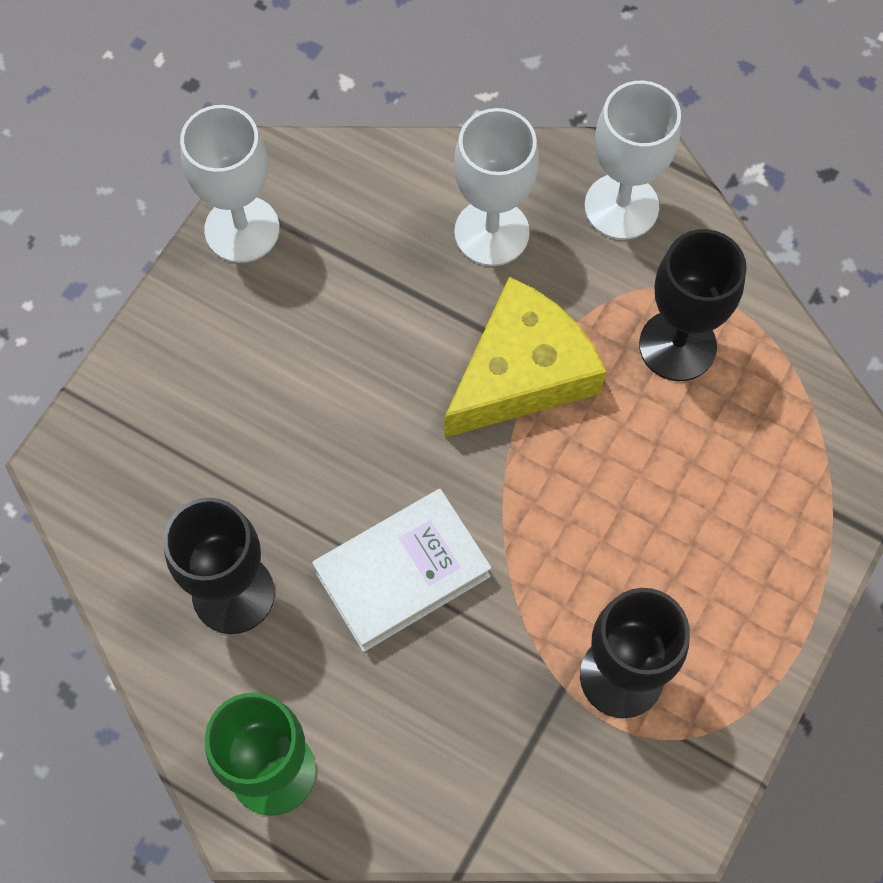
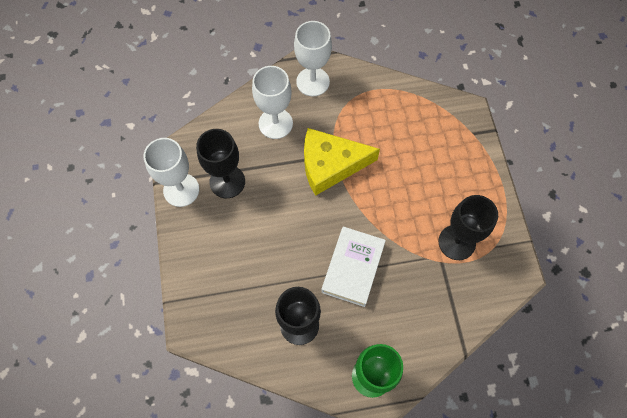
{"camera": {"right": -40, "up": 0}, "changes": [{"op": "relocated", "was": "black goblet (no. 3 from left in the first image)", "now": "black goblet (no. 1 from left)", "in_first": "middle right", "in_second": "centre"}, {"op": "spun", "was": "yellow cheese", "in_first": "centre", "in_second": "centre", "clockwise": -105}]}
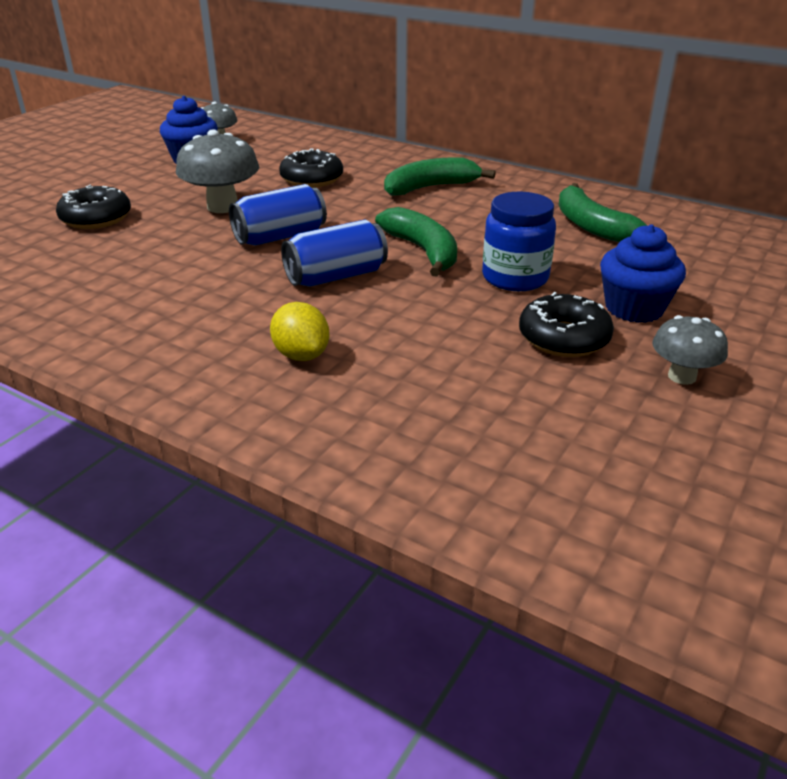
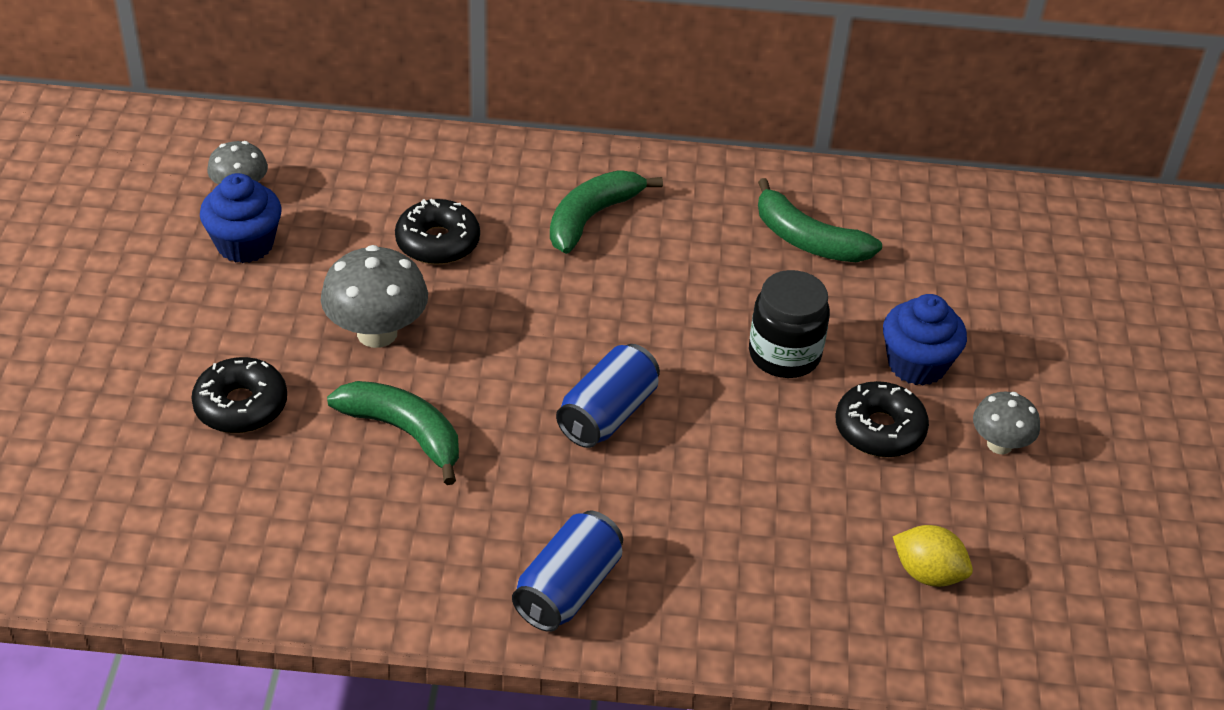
{"camera": {"right": -30, "up": 10}, "changes": [{"op": "relocated", "was": "blue can (no. 1 from left)", "in_first": "top centre", "in_second": "bottom centre"}, {"op": "colour", "was": "blue jar", "now": "black jar", "in_first": "top centre", "in_second": "centre"}, {"op": "relocated", "was": "green banana (no. 1 from left)", "in_first": "top centre", "in_second": "middle left"}, {"op": "relocated", "was": "yellow lemon", "in_first": "centre", "in_second": "bottom right"}]}
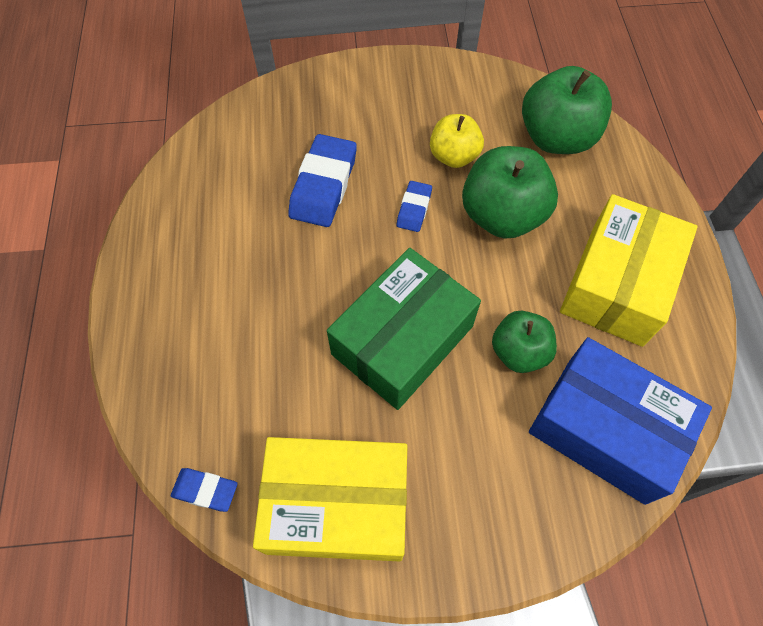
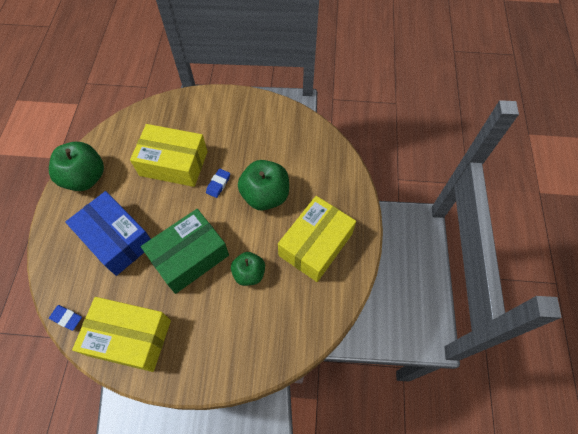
{"camera": {"right": 10, "up": 0}, "changes": [{"op": "relocated", "was": "green apple (no. 3 from left in the first image)", "now": "green apple (no. 1 from left)", "in_first": "top right", "in_second": "middle left"}, {"op": "missing", "was": "yellow apple", "in_first": "top centre"}, {"op": "exchanged", "was": "blue eraser (no. 2 from left)", "now": "yellow box (no. 2 from left)", "in_first": "top centre", "in_second": "middle left"}, {"op": "relocated", "was": "blue box", "in_first": "bottom right", "in_second": "middle left"}]}
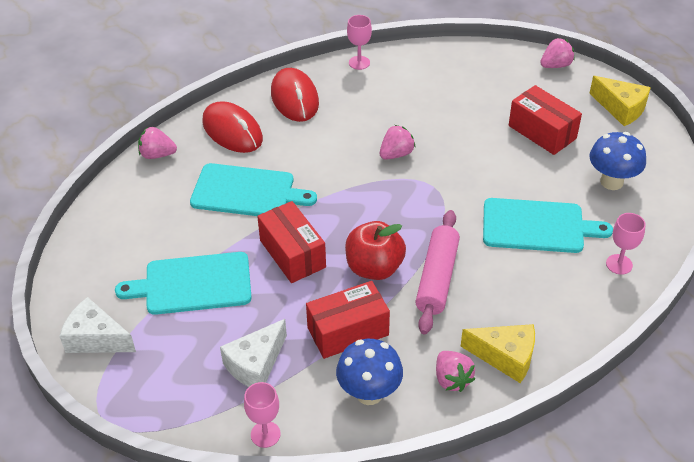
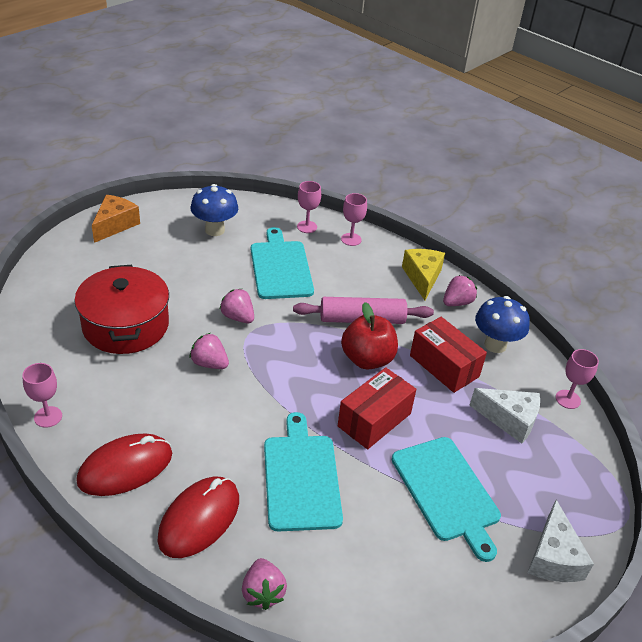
{"camera": {"right": -110, "up": -5}, "changes": [{"op": "relocated", "was": "pink strawberry (no. 4 from left in the first image)", "now": "pink strawberry (no. 2 from left)", "in_first": "top right", "in_second": "centre"}, {"op": "colour", "was": "yellow cheese (no. 2 from left)", "now": "orange cheese", "in_first": "top right", "in_second": "middle left"}, {"op": "missing", "was": "red box (no. 3 from left)", "in_first": "top right"}, {"op": "appeared", "now": "pink goblet (no. 3 from left)", "in_second": "centre"}, {"op": "appeared", "now": "red pot", "in_second": "middle left"}]}
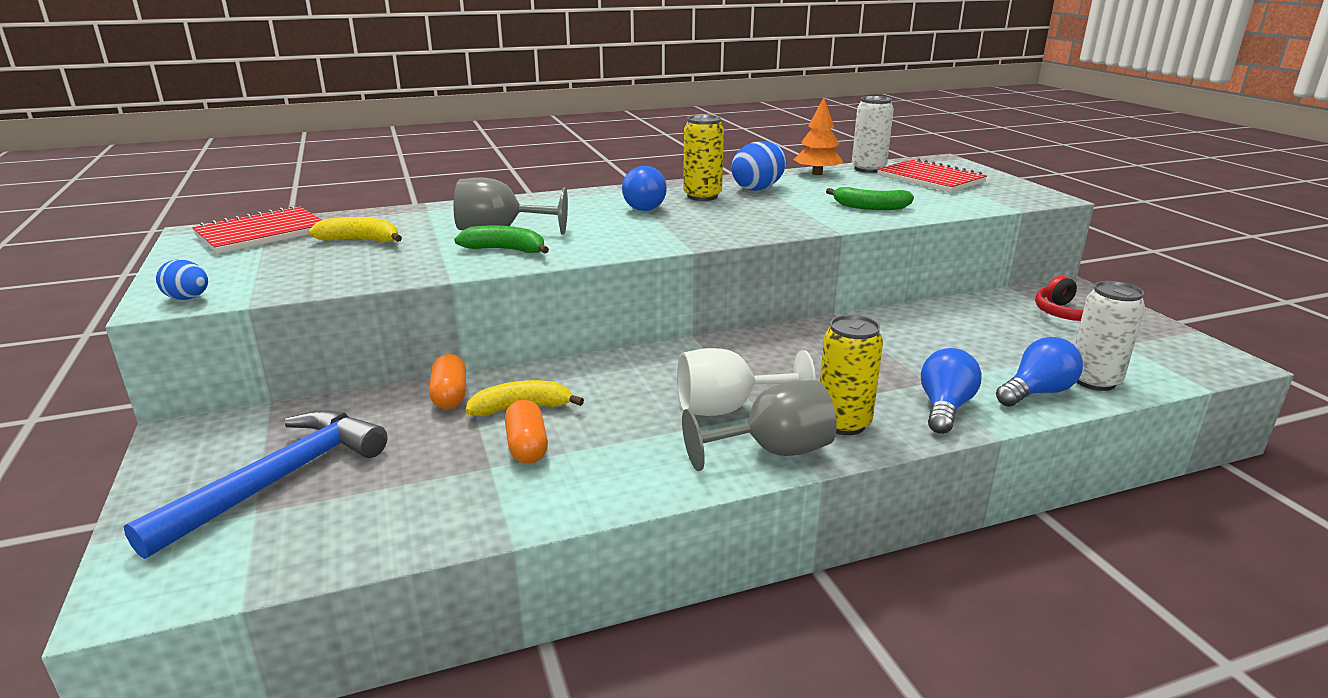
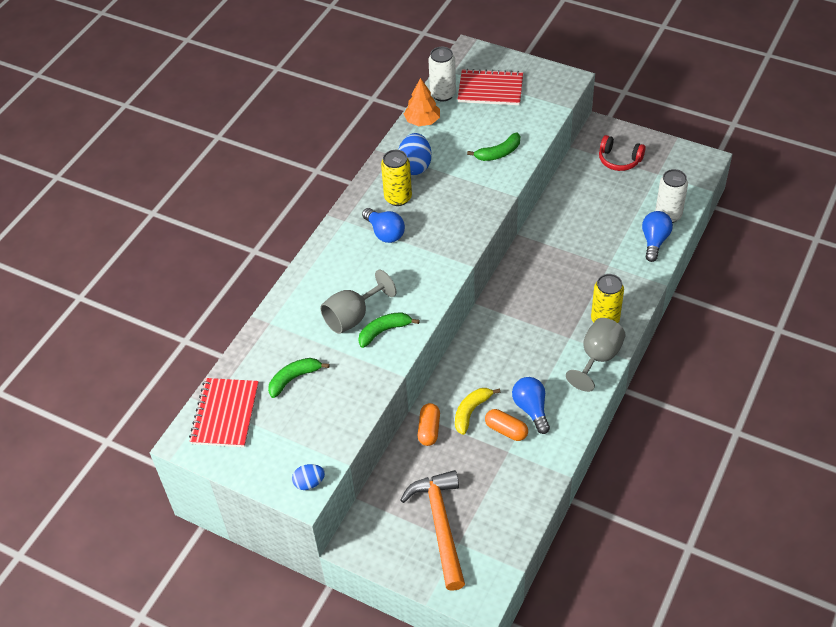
{"camera": {"right": -40, "up": 25}, "changes": [{"op": "colour", "was": "yellow banana (no. 1 from left)", "now": "green banana (no. 1 from left)", "in_first": "top left", "in_second": "centre"}, {"op": "missing", "was": "white goblet", "in_first": "centre"}, {"op": "relocated", "was": "blue light bulb (no. 2 from left)", "in_first": "middle right", "in_second": "centre"}, {"op": "spun", "was": "orange capsule (no. 1 from left)", "in_first": "centre", "in_second": "bottom centre", "clockwise": 60}, {"op": "colour", "was": "blue hammer", "now": "orange hammer", "in_first": "bottom left", "in_second": "bottom centre"}]}
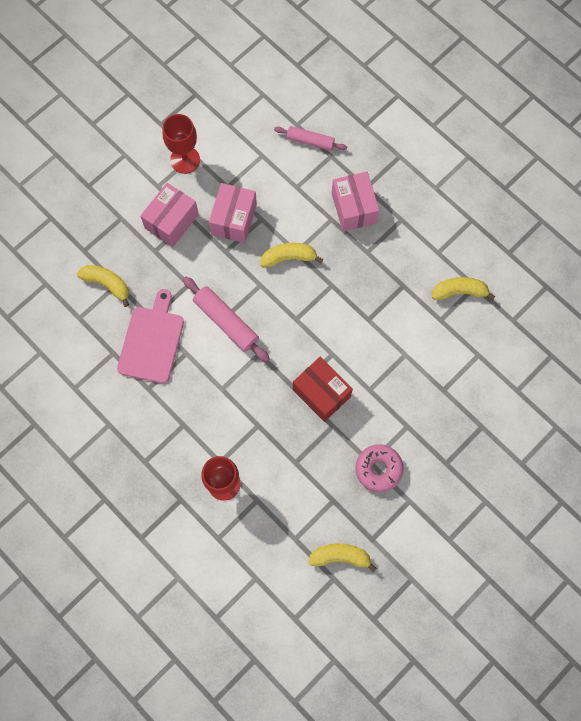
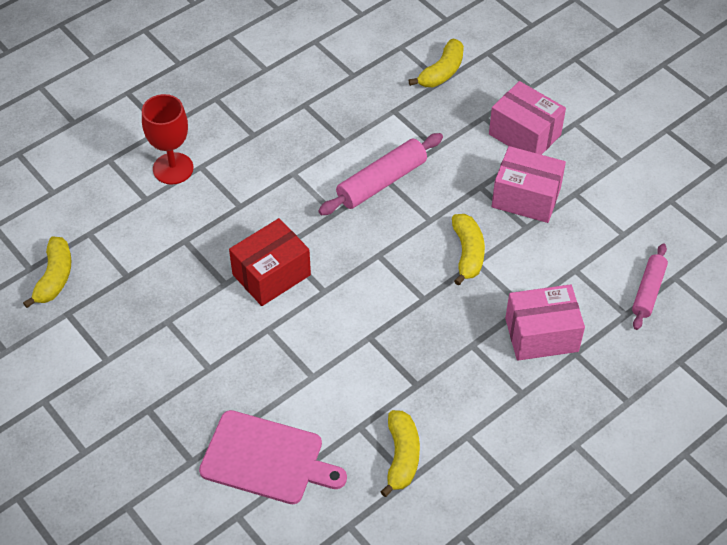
{"camera": {"right": 95, "up": -20}, "changes": [{"op": "missing", "was": "red goblet (no. 1 from left)", "in_first": "top left"}, {"op": "relocated", "was": "pink cutting board", "in_first": "middle left", "in_second": "bottom centre"}, {"op": "missing", "was": "pink donut", "in_first": "centre"}]}
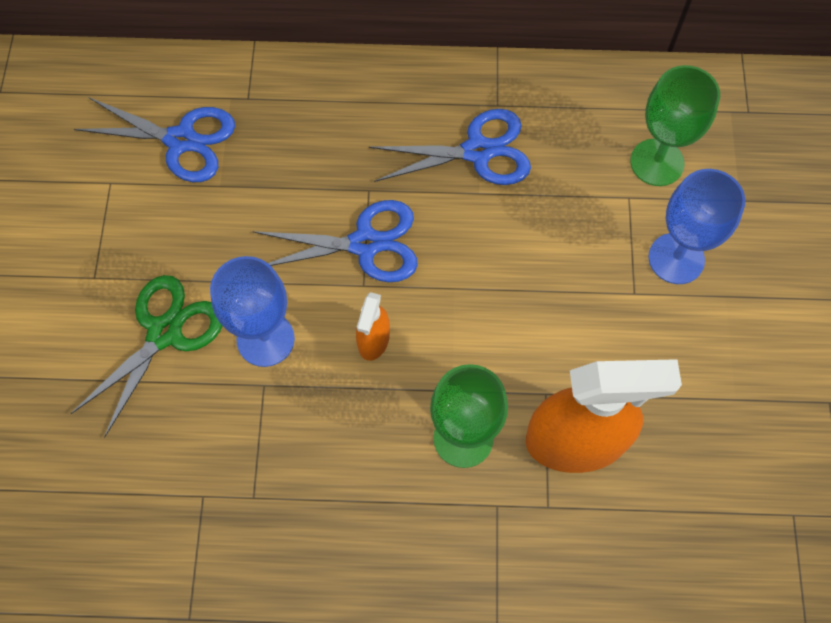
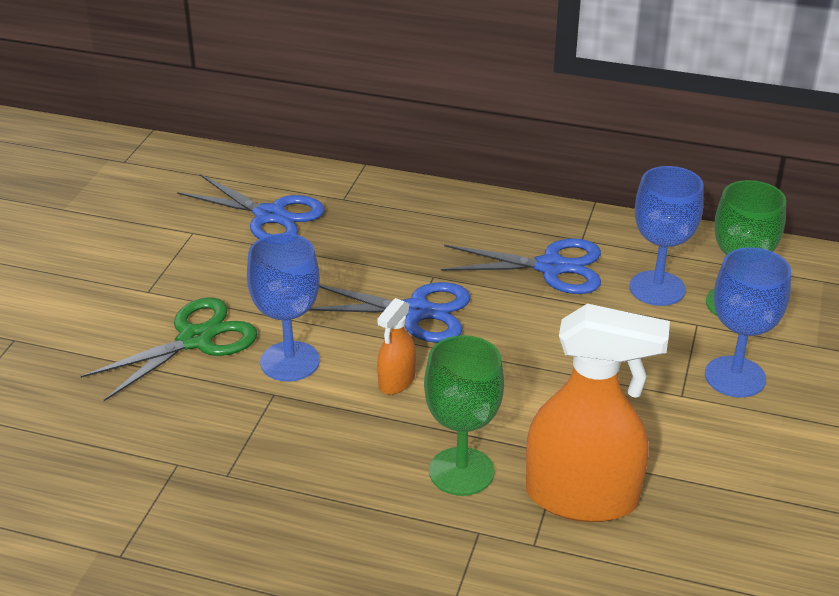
{"camera": {"right": 15, "up": -30}, "changes": [{"op": "appeared", "now": "blue goblet (no. 2 from left)", "in_second": "middle right"}]}
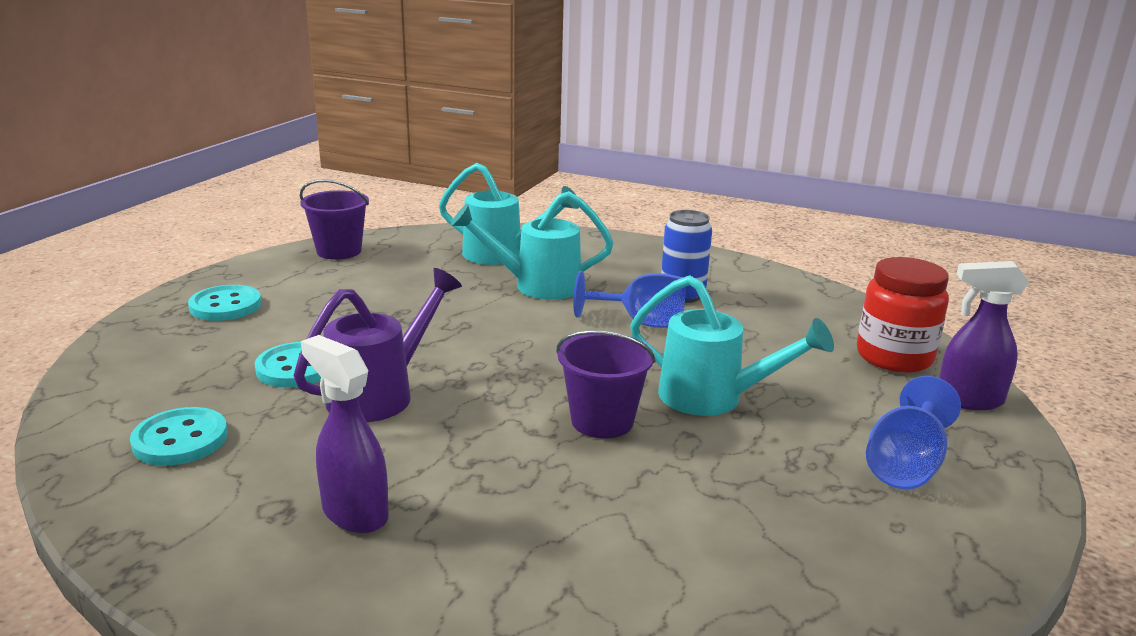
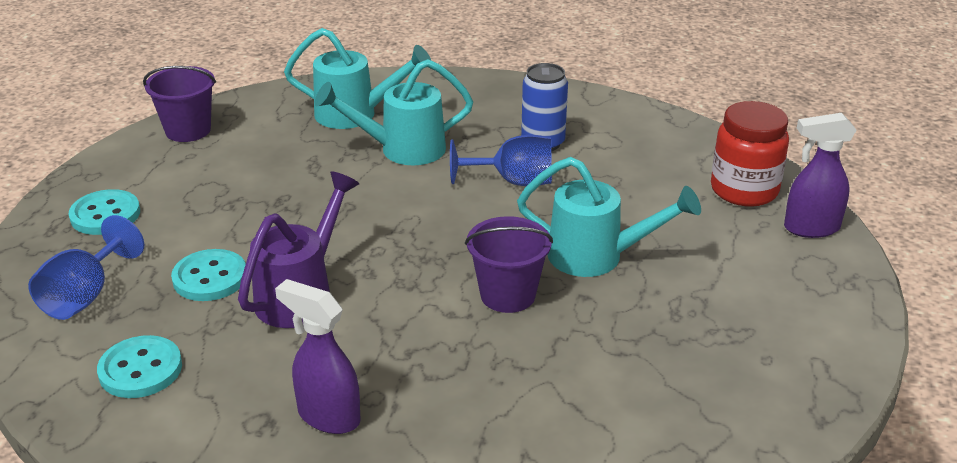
{"camera": {"right": -10, "up": 10}, "changes": [{"op": "relocated", "was": "blue goblet (no. 2 from left in the first image)", "now": "blue goblet (no. 1 from left)", "in_first": "bottom right", "in_second": "middle left"}]}
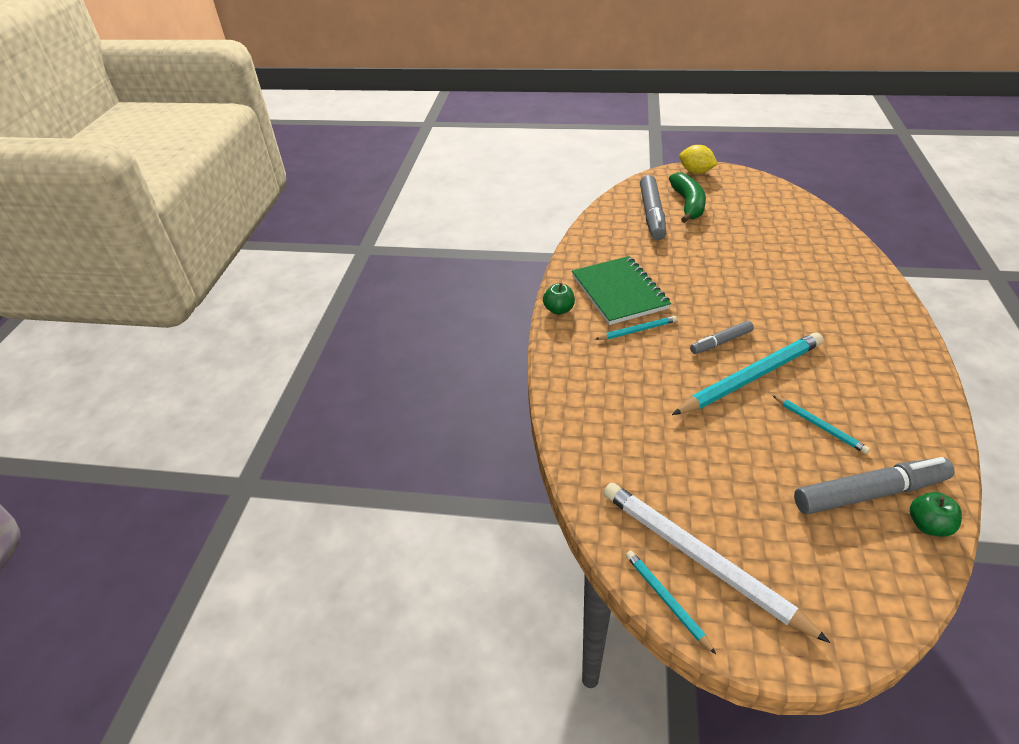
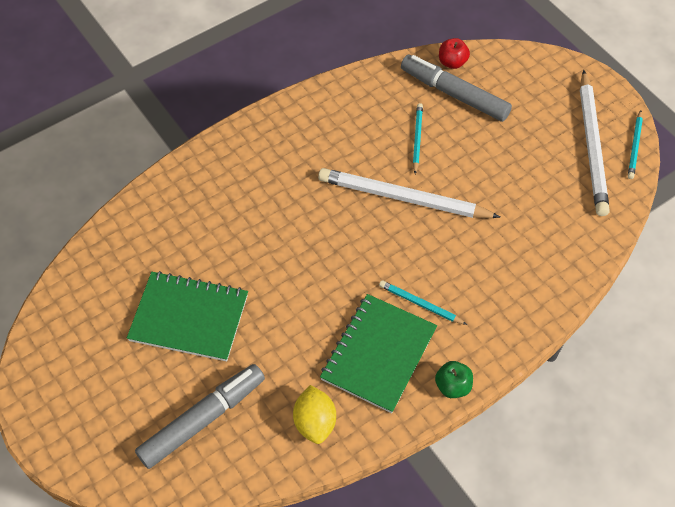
{"camera": {"right": -135, "up": 15}, "changes": [{"op": "relocated", "was": "yellow lemon", "in_first": "top right", "in_second": "bottom centre"}, {"op": "missing", "was": "green banana", "in_first": "top right"}, {"op": "missing", "was": "grey marker (no. 2 from left)", "in_first": "middle right"}, {"op": "colour", "was": "turquoise pencil (no. 3 from left)", "now": "white pencil (no. 1 from left)", "in_first": "middle right", "in_second": "centre"}, {"op": "colour", "was": "green apple (no. 2 from left)", "now": "red apple", "in_first": "bottom right", "in_second": "top right"}, {"op": "appeared", "now": "green notebook (no. 1 from left)", "in_second": "middle left"}]}
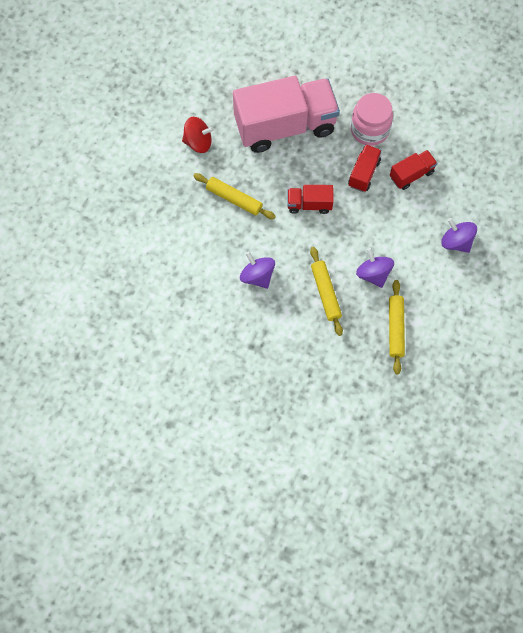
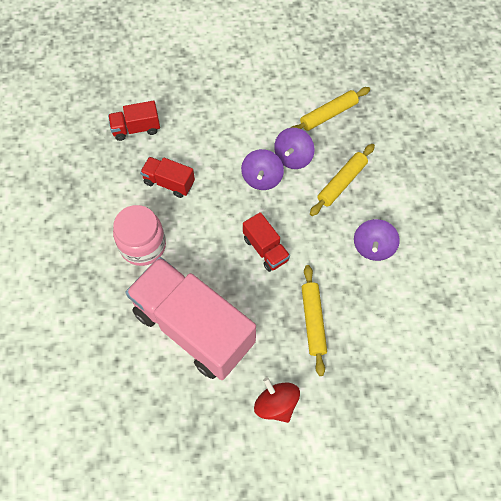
{"camera": {"right": -125, "up": -5}, "changes": [{"op": "relocated", "was": "red truck (no. 2 from left in the first image)", "now": "red truck (no. 1 from left)", "in_first": "top right", "in_second": "top left"}, {"op": "relocated", "was": "purple spinning top (no. 3 from left in the first image)", "now": "purple spinning top (no. 1 from left)", "in_first": "middle right", "in_second": "centre"}]}
